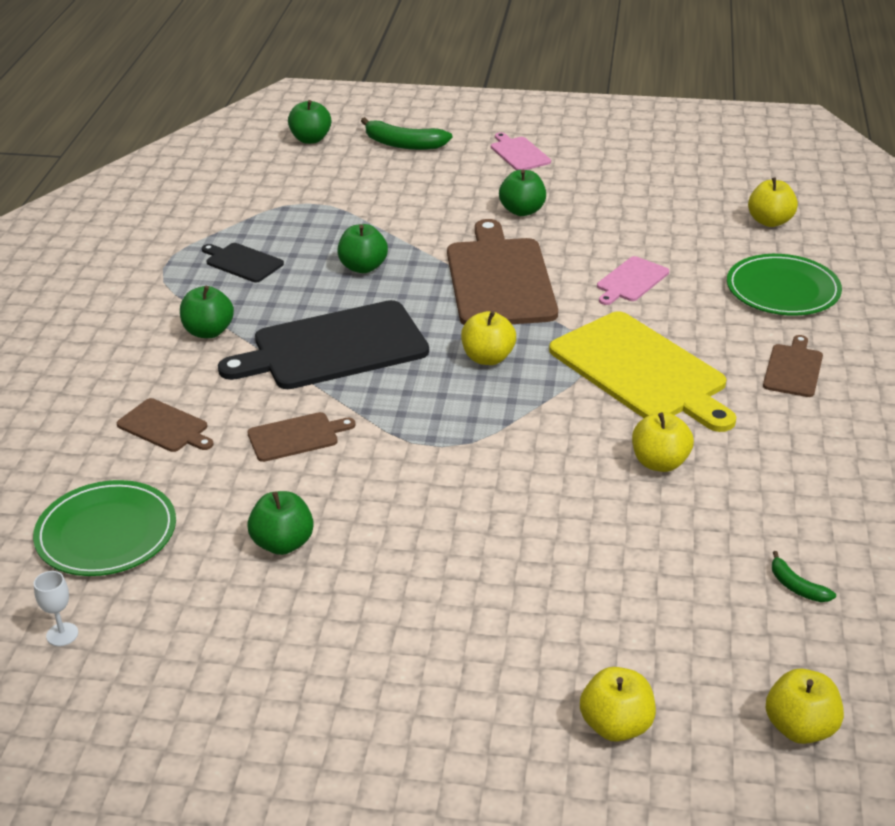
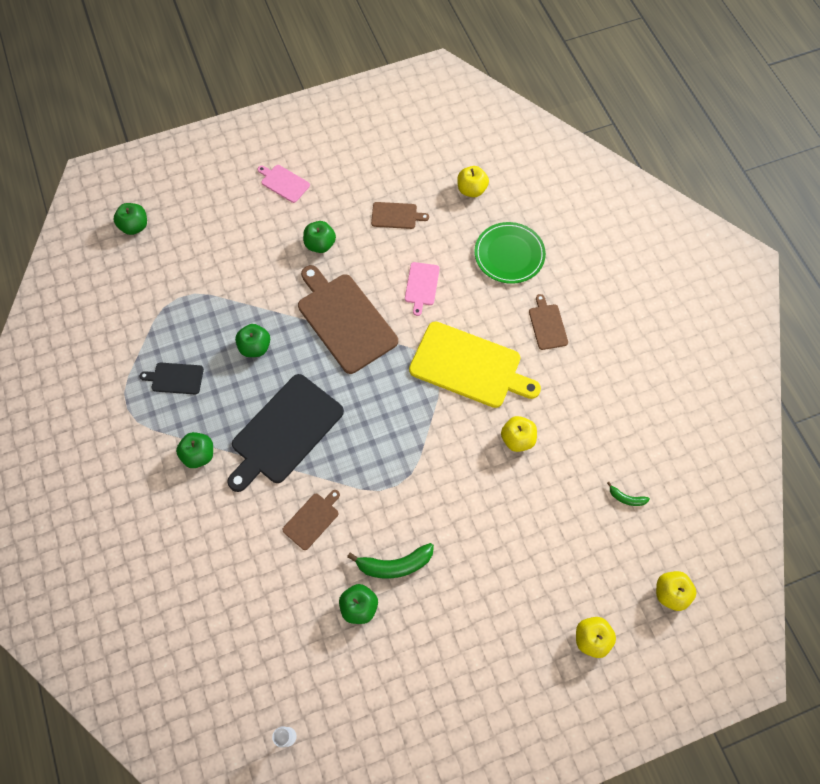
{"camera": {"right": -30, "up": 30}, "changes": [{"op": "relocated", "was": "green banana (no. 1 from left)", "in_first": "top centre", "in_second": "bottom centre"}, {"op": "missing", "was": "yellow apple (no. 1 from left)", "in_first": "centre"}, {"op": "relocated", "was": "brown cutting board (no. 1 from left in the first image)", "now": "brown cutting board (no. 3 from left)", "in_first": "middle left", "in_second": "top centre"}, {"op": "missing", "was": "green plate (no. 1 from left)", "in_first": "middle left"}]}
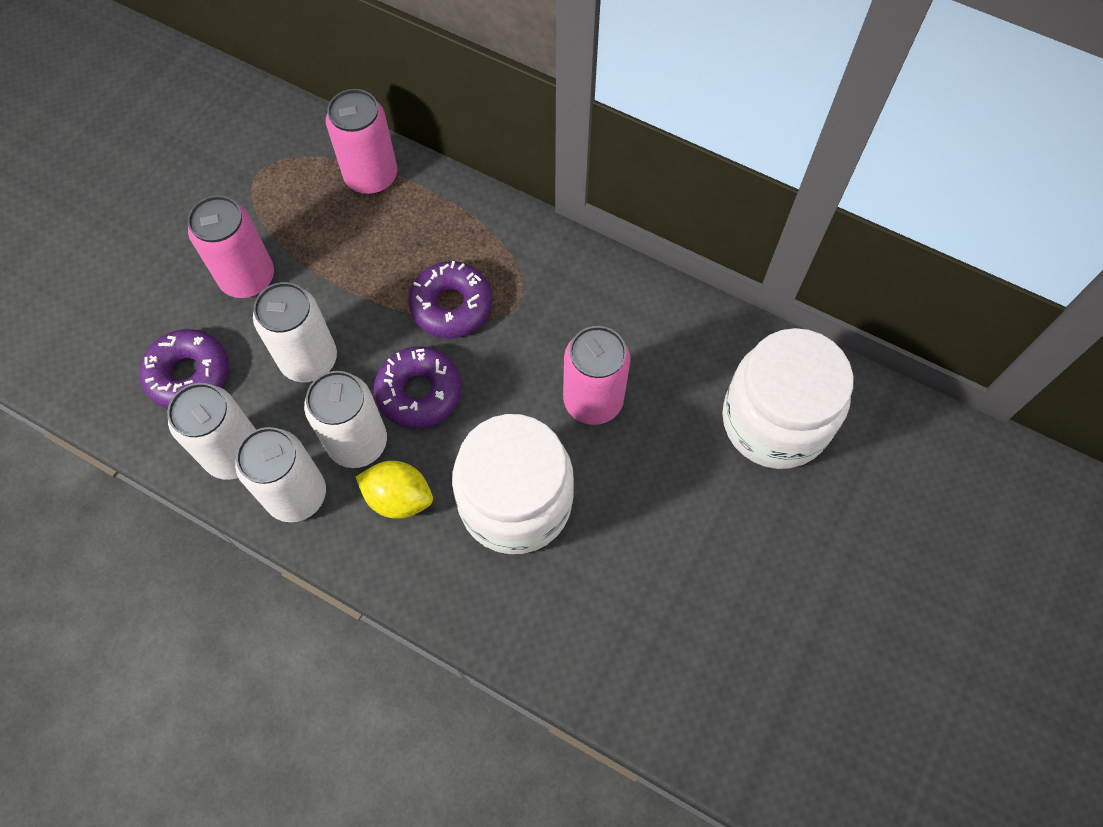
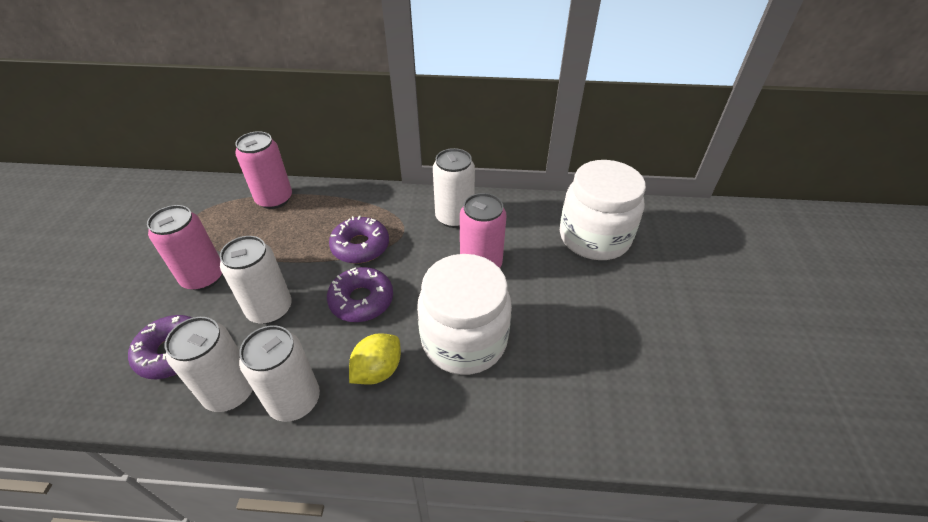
{"camera": {"right": -25, "up": -20}, "changes": [{"op": "relocated", "was": "white can (no. 4 from left)", "in_first": "middle left", "in_second": "centre"}, {"op": "spun", "was": "yellow lemon", "in_first": "centre", "in_second": "bottom centre", "clockwise": -45}]}
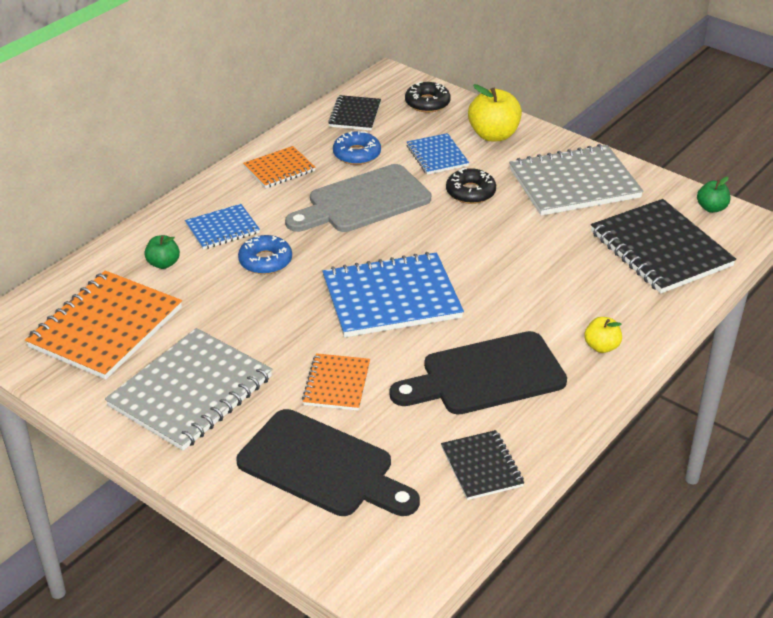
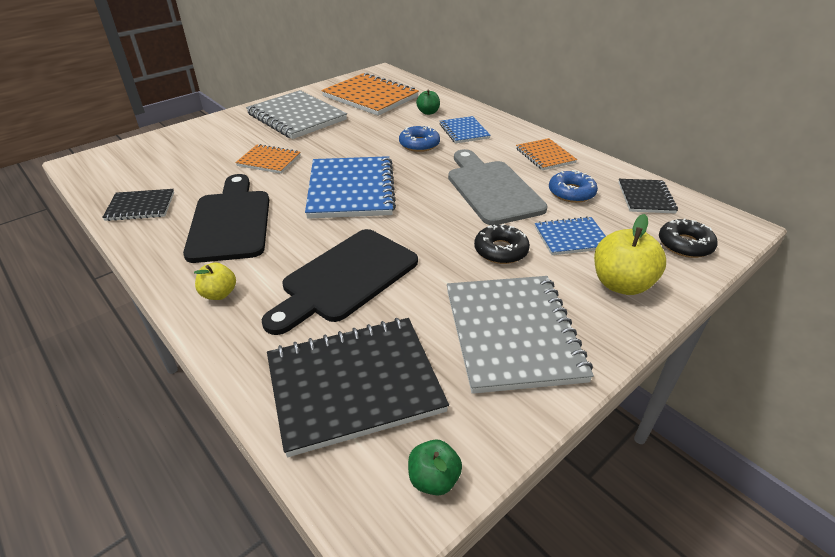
{"camera": {"right": 100, "up": 0}, "changes": [{"op": "spun", "was": "black notebook (no. 1 from left in the first image)", "in_first": "top centre", "in_second": "middle right", "clockwise": 75}, {"op": "relocated", "was": "black cutting board (no. 1 from left in the first image)", "now": "black cutting board (no. 2 from left)", "in_first": "bottom centre", "in_second": "centre"}]}
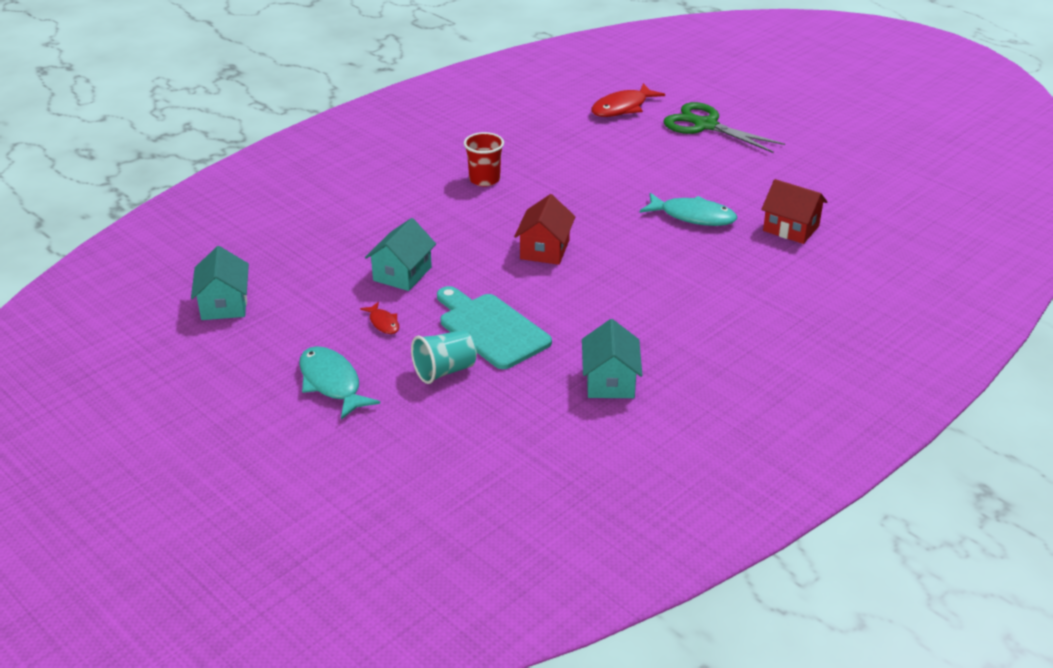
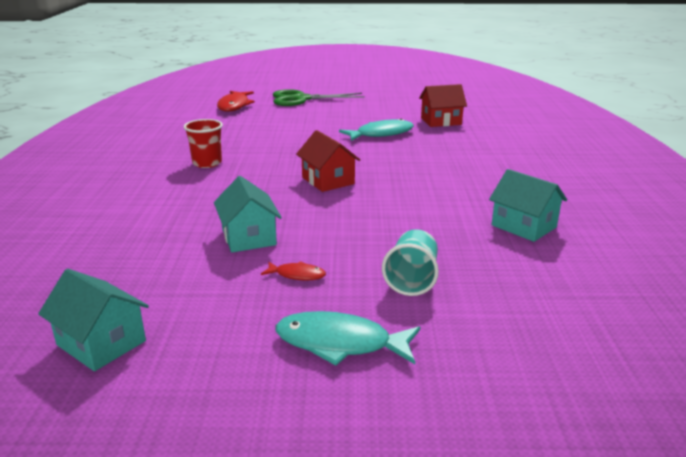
{"camera": {"right": -45, "up": -10}, "changes": [{"op": "missing", "was": "turquoise cutting board", "in_first": "centre"}]}
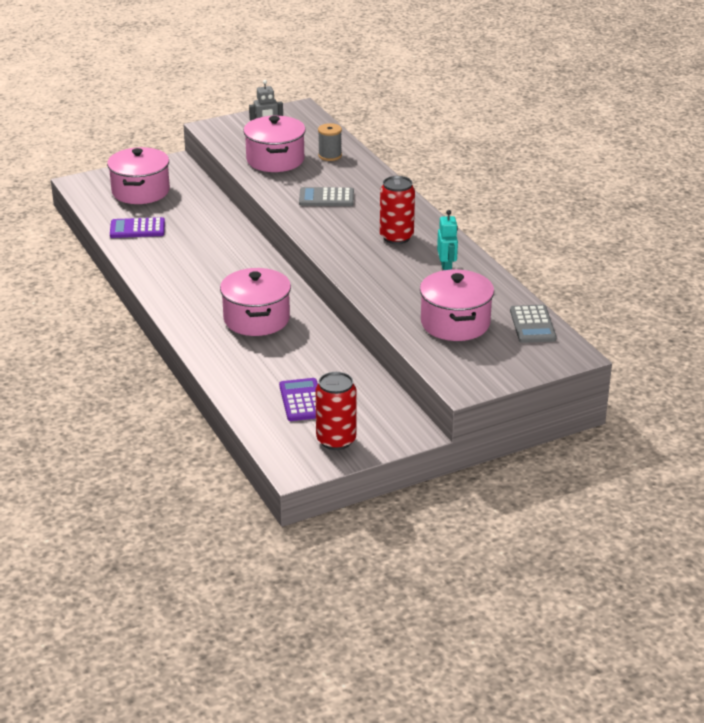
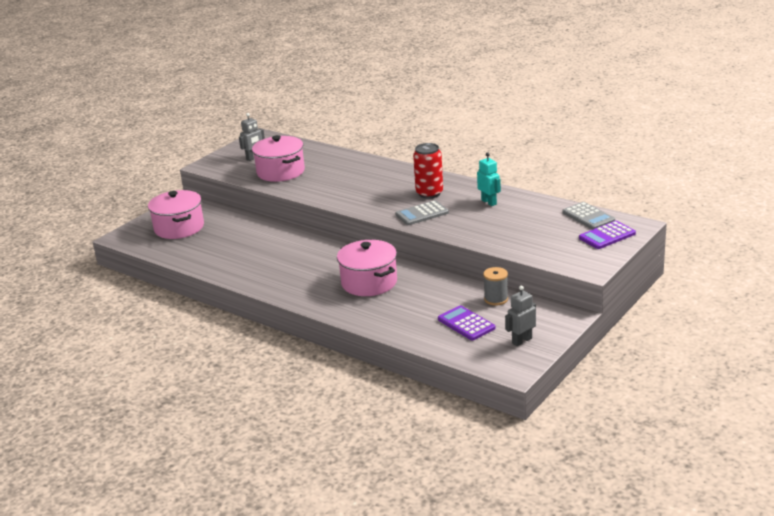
{"camera": {"right": -25, "up": -5}, "changes": [{"op": "relocated", "was": "grey spool", "in_first": "top centre", "in_second": "centre"}, {"op": "relocated", "was": "grey calculator (no. 1 from left)", "in_first": "top centre", "in_second": "centre"}, {"op": "relocated", "was": "purple calculator (no. 1 from left in the first image)", "now": "purple calculator (no. 2 from left)", "in_first": "top left", "in_second": "middle right"}, {"op": "missing", "was": "pink pot (no. 4 from left)", "in_first": "centre"}, {"op": "exchanged", "was": "red can (no. 1 from left)", "now": "grey robot (no. 2 from left)", "in_first": "centre", "in_second": "middle right"}]}
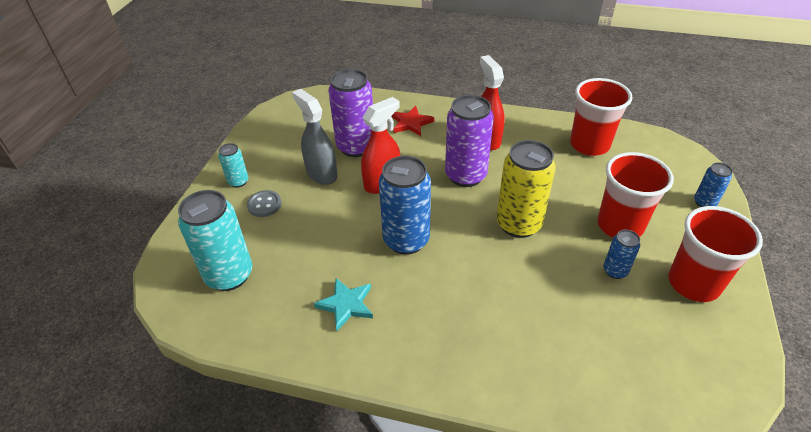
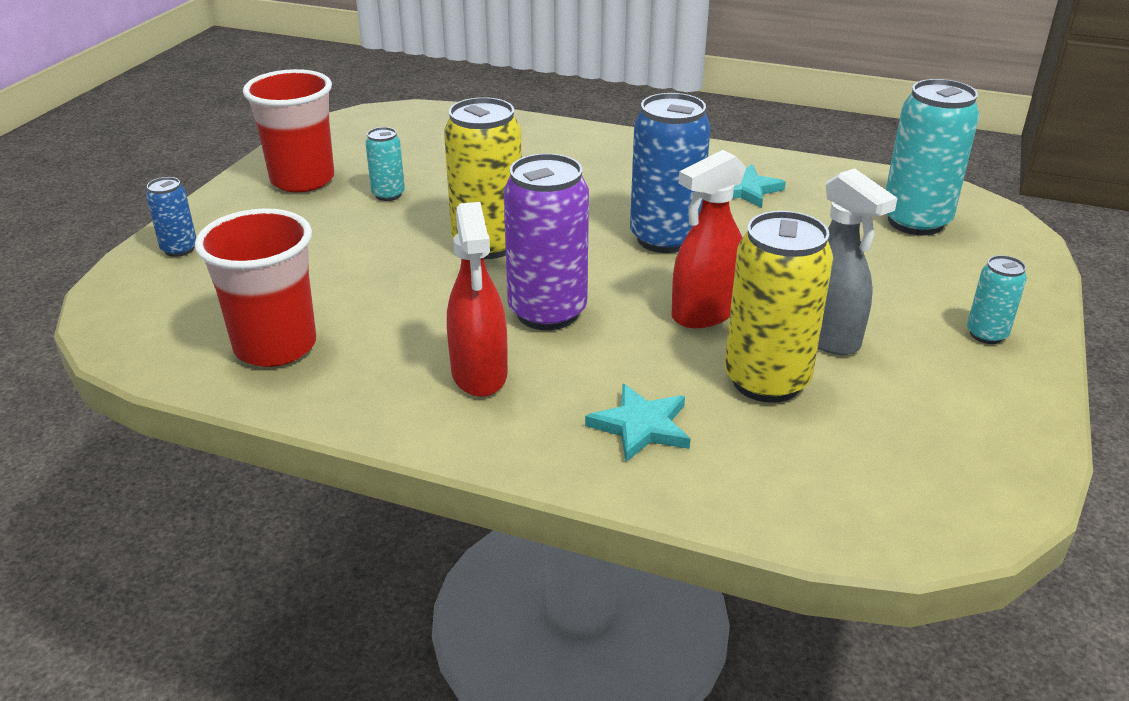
{"camera": {"right": -175, "up": -10}, "changes": [{"op": "colour", "was": "purple can (no. 1 from left)", "now": "yellow can (no. 2 from left)", "in_first": "top centre", "in_second": "middle right"}, {"op": "colour", "was": "red star", "now": "turquoise star (no. 1 from left)", "in_first": "top centre", "in_second": "centre"}, {"op": "missing", "was": "red cup (no. 2 from left)", "in_first": "middle right"}, {"op": "missing", "was": "grey button", "in_first": "middle left"}, {"op": "colour", "was": "blue can (no. 2 from left)", "now": "turquoise can (no. 1 from left)", "in_first": "middle right", "in_second": "top centre"}]}
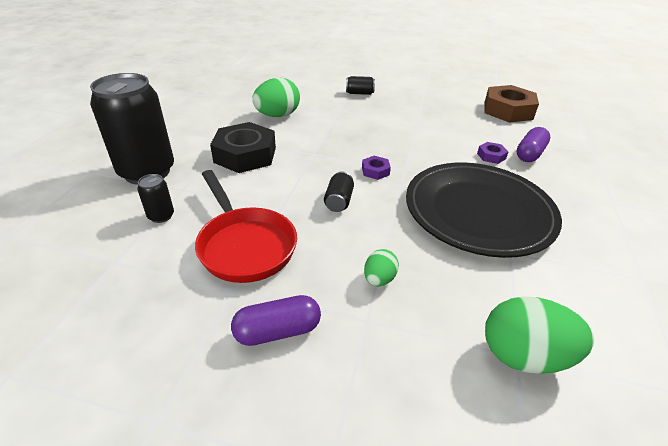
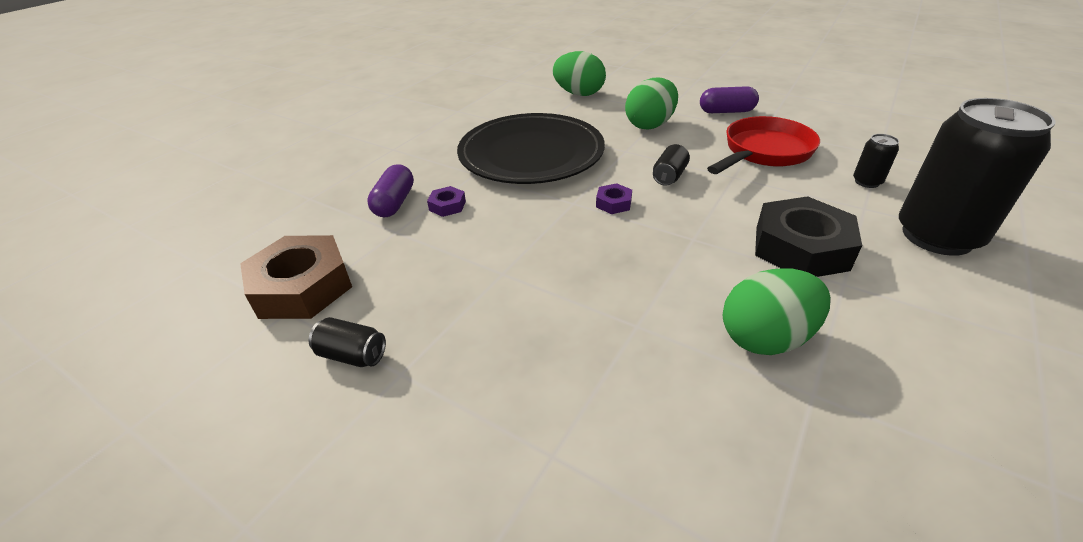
{"camera": {"right": -160, "up": 0}, "changes": [{"op": "relocated", "was": "black can (no. 4 from left in the first image)", "now": "black can (no. 1 from left)", "in_first": "top centre", "in_second": "middle left"}, {"op": "spun", "was": "purple capsule (no. 2 from left in the first image)", "in_first": "top right", "in_second": "centre", "clockwise": -45}, {"op": "spun", "was": "red pan", "in_first": "centre", "in_second": "top right", "clockwise": 60}, {"op": "size", "was": "green egg (no. 2 from left)", "in_first": "centre", "in_second": "top centre", "ratio": 1.86}]}
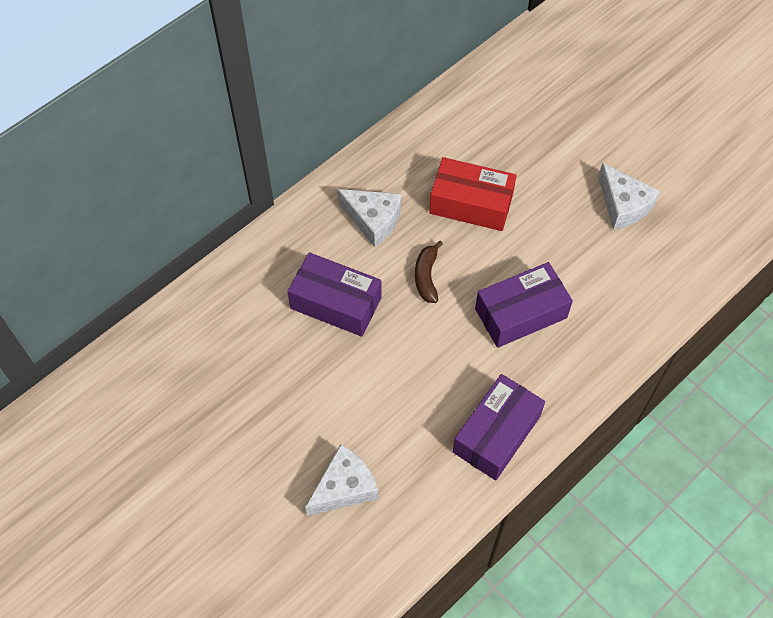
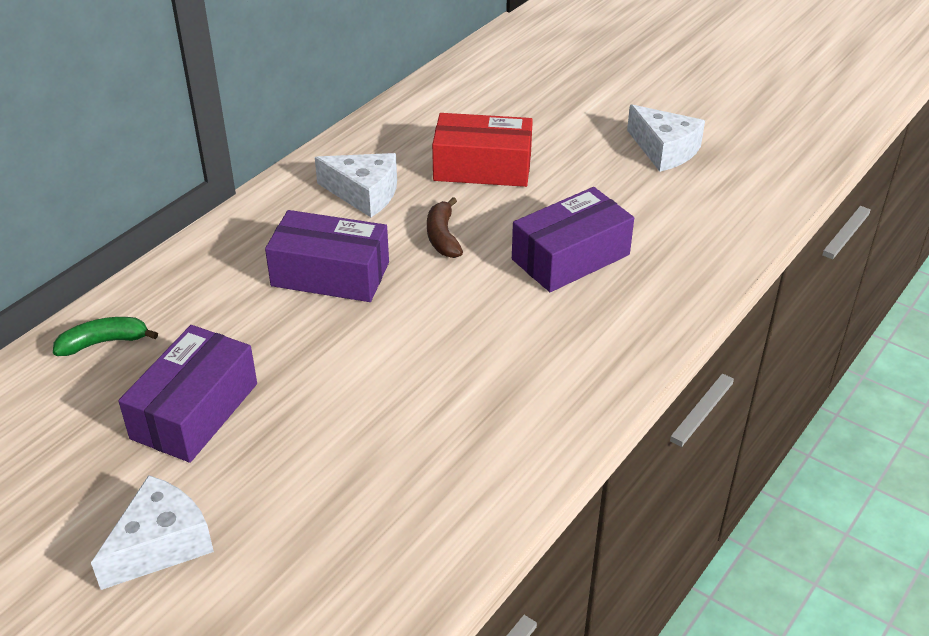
{"camera": {"right": -10, "up": -20}, "changes": [{"op": "relocated", "was": "purple box (no. 2 from left in the first image)", "now": "purple box (no. 1 from left)", "in_first": "bottom centre", "in_second": "middle left"}, {"op": "relocated", "was": "white cheese (no. 1 from left)", "in_first": "bottom centre", "in_second": "bottom left"}, {"op": "appeared", "now": "green banana", "in_second": "middle left"}]}
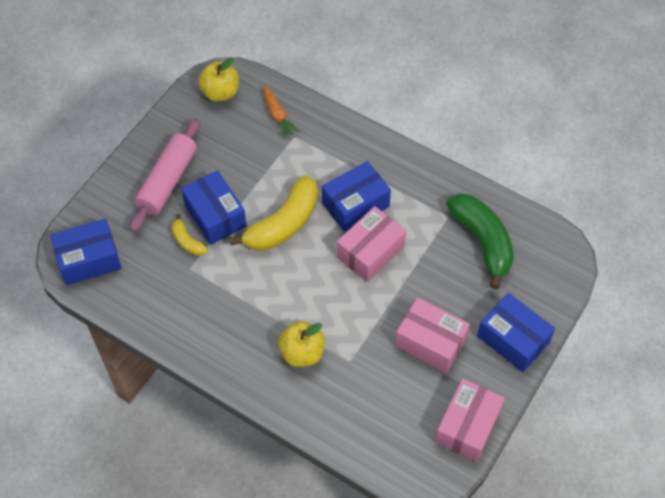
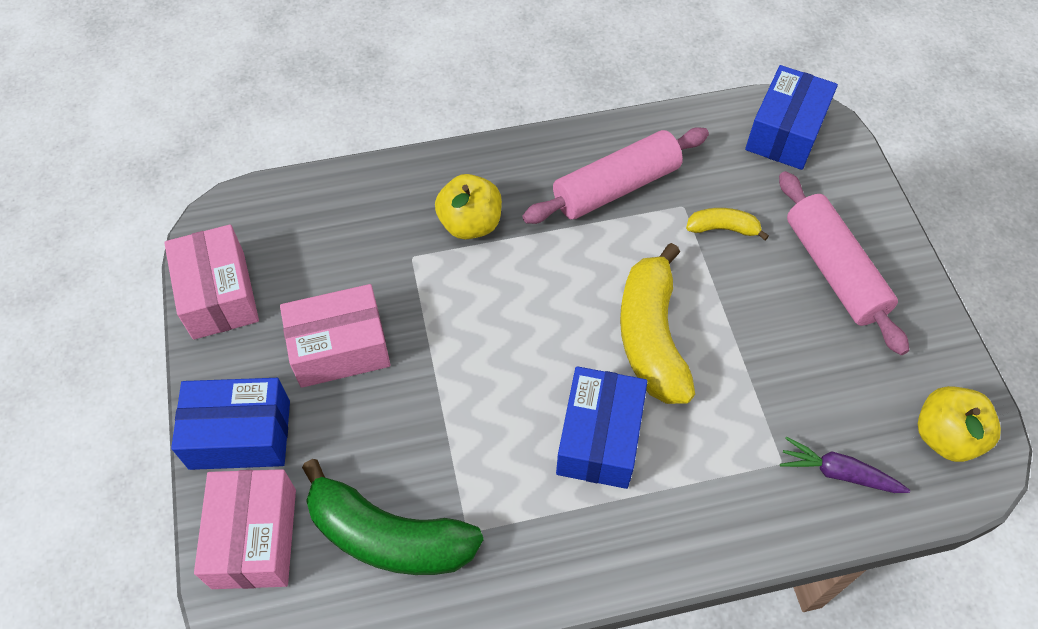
{"camera": {"right": 135, "up": 0}, "changes": [{"op": "colour", "was": "orange carrot", "now": "purple carrot", "in_first": "top centre", "in_second": "bottom right"}, {"op": "missing", "was": "blue box (no. 2 from left)", "in_first": "middle left"}, {"op": "relocated", "was": "pink box (no. 1 from left in the first image)", "now": "pink box (no. 2 from left)", "in_first": "centre", "in_second": "bottom left"}, {"op": "appeared", "now": "pink rolling pin (no. 1 from left)", "in_second": "top centre"}]}
